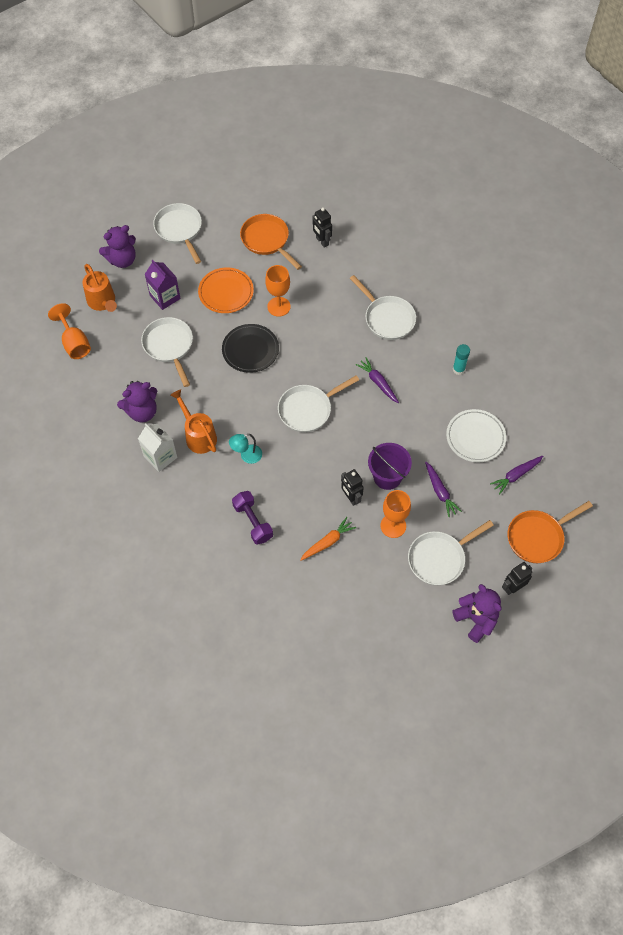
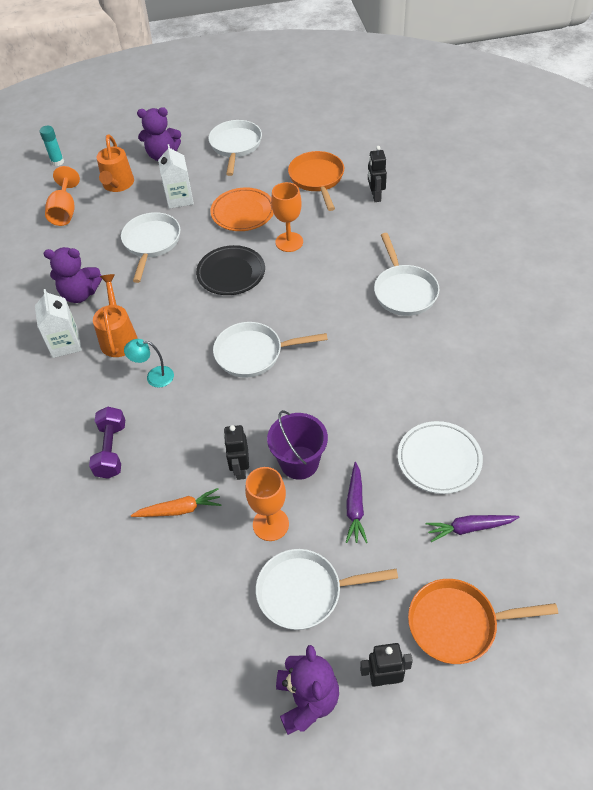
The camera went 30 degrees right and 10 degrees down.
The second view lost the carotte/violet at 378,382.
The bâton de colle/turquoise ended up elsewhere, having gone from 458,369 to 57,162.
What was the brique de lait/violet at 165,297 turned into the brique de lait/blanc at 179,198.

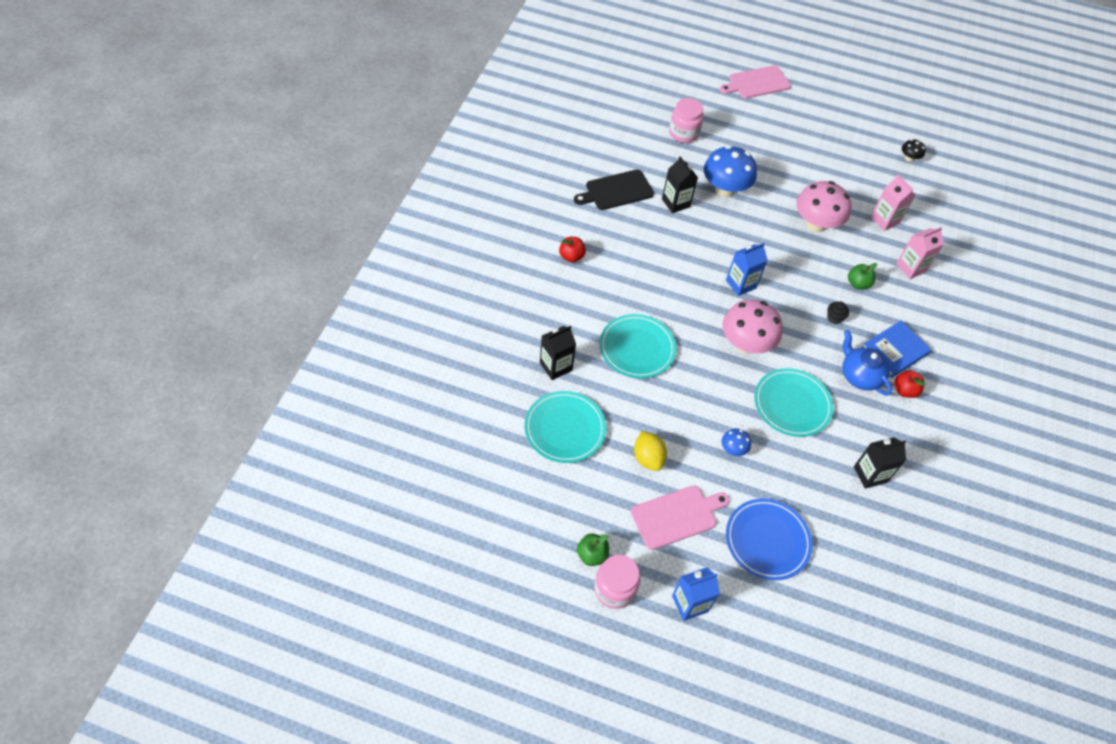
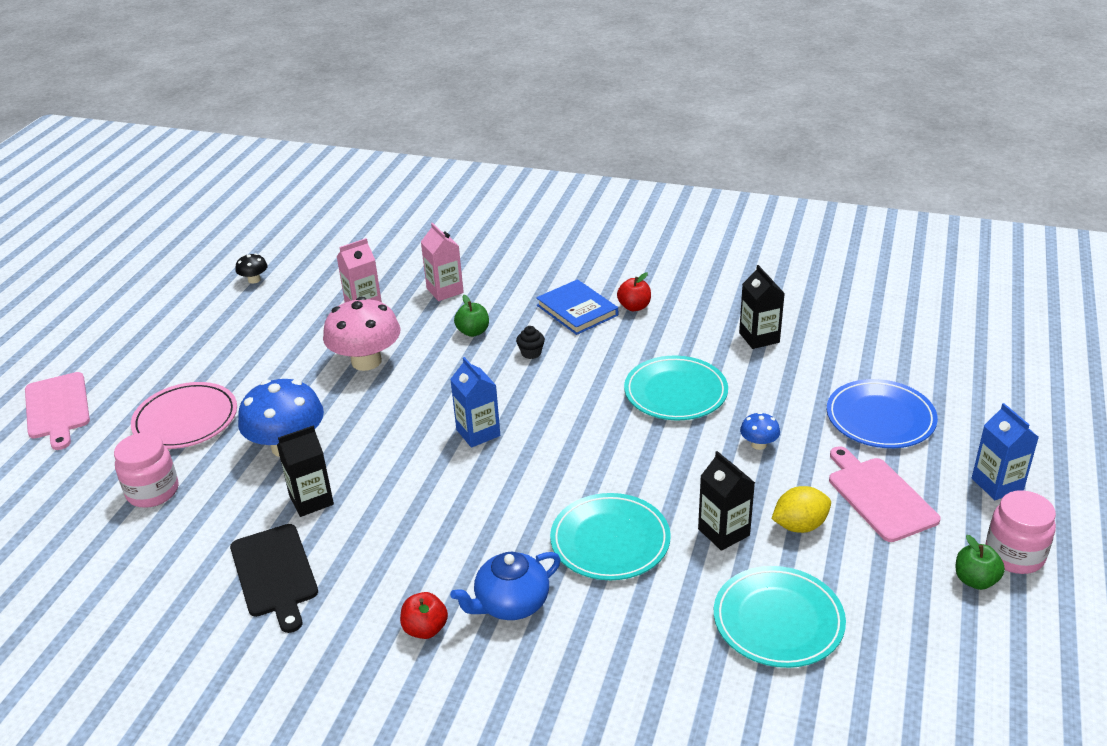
The camera went 85 degrees left and 20 degrees down.
The second view lost the champignon/rose at 746,343.
The second view gained the assiette/rose at 186,420.
The brique de lait/noir ended up elsewhere, having gone from 556,366 to 723,532.
The théière/bleu ended up elsewhere, having gone from 859,376 to 511,603.

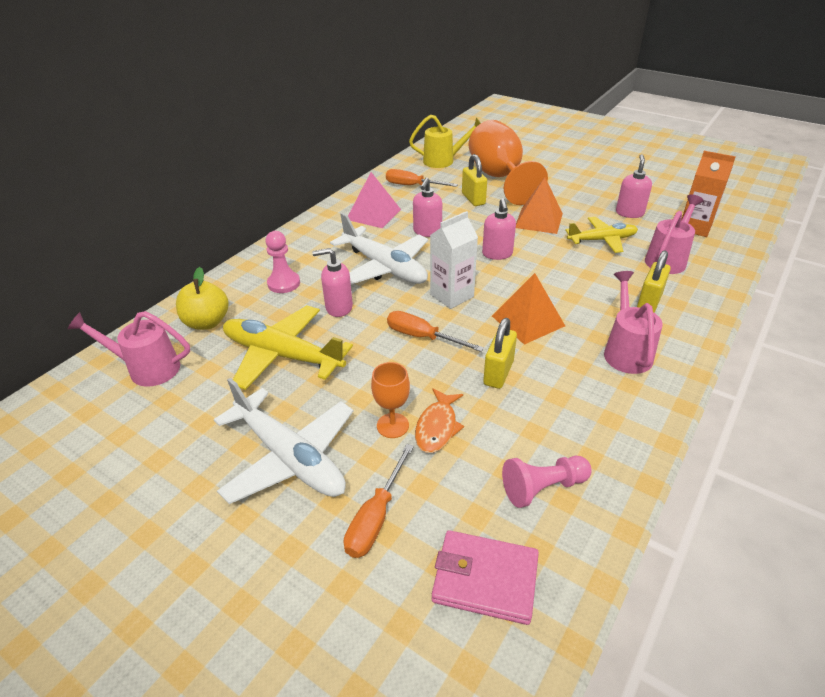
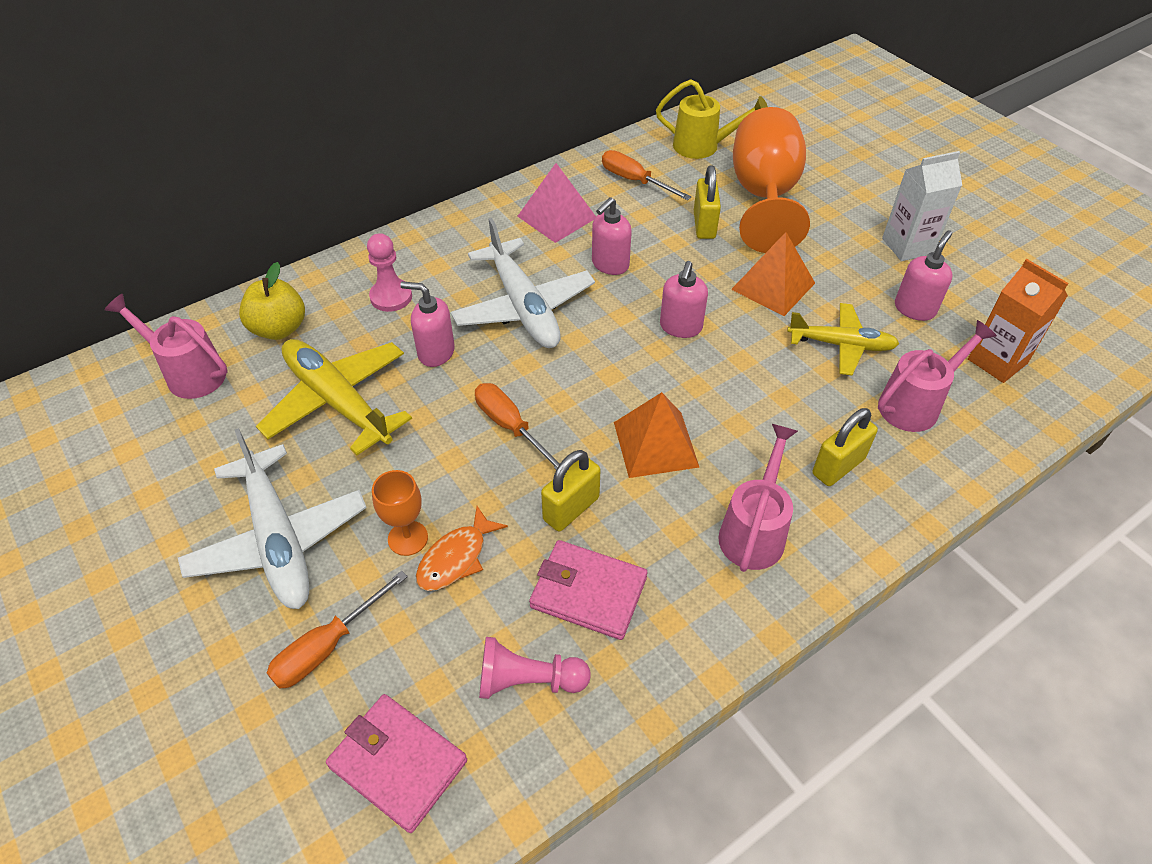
The camera went 20 degrees right and 10 degrees up.
The second view gained the portefeuille/rose at 588,592.
The brique de lait/blanc ended up elsewhere, having gone from 452,295 to 907,246.

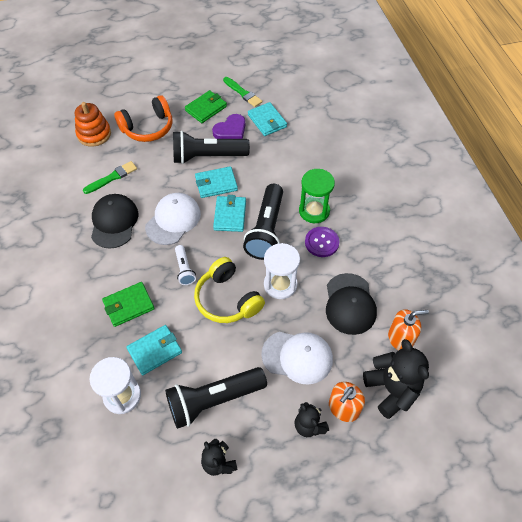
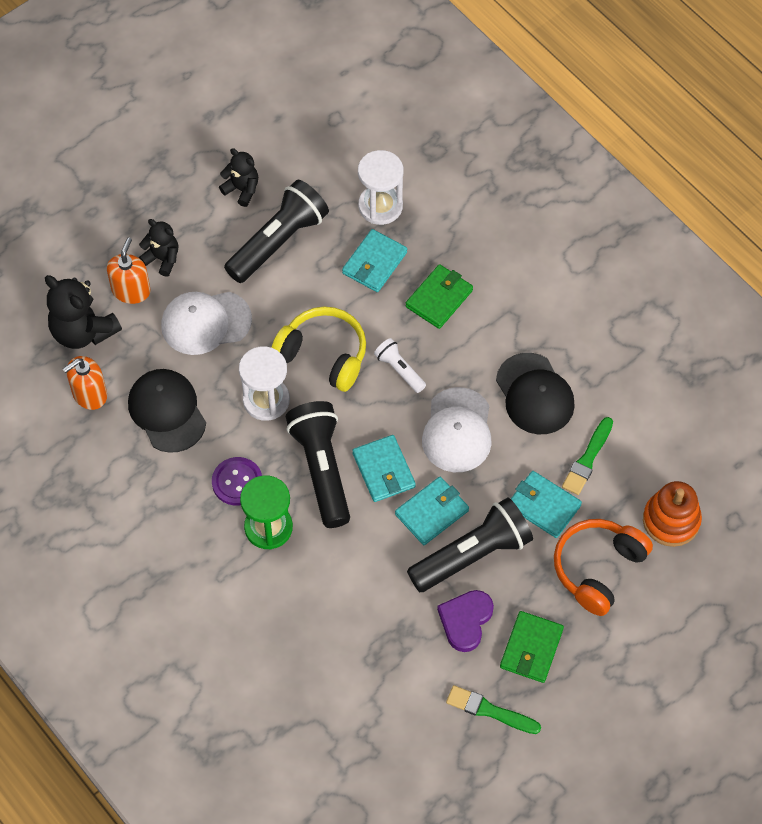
The camera went 155 degrees right and 5 degrees up.
The portefeuille/turquoise ended up elsewhere, having gone from 267,121 to 544,506.

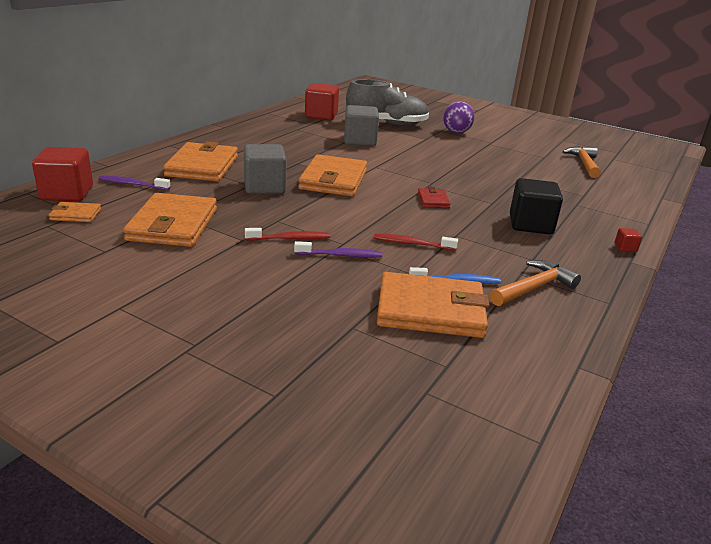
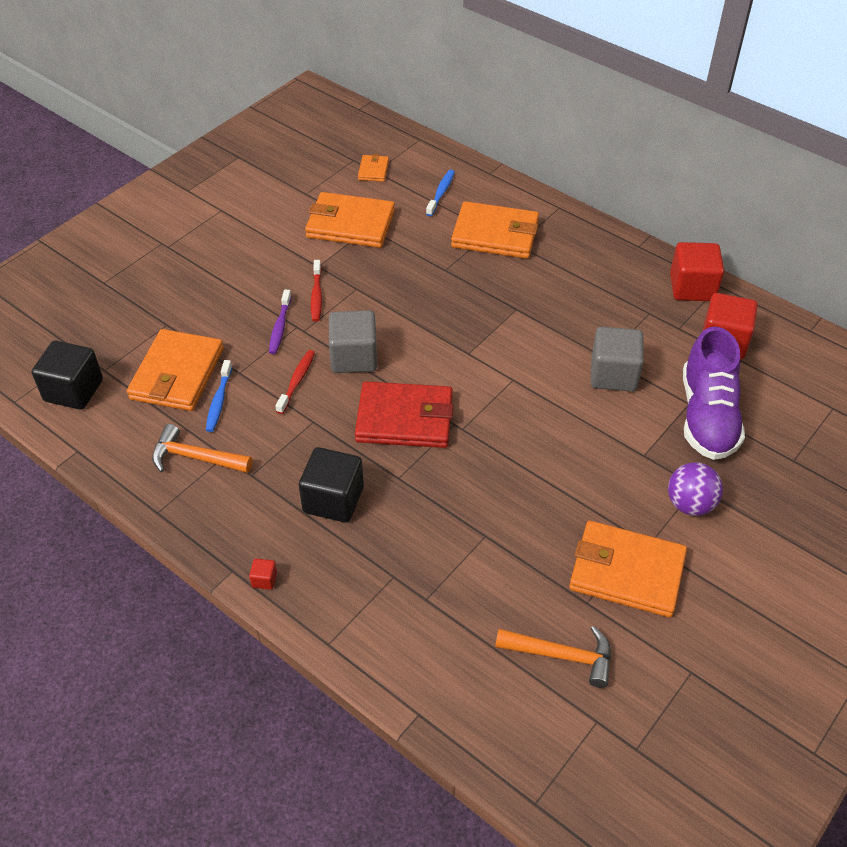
The camera went 100 degrees right and 20 degrees up.
The second view gained the cube/noir at 74,390.
The cube/rouge ended up elsewhere, having gone from 67,193 to 692,287.
The cube/gris ended up elsewhere, having gone from 264,187 to 354,357.
The portefeuille/orange ended up elsewhere, having gone from 333,180 to 626,572.
What was the brosse à dents/violet at 132,184 turned into the brosse à dents/bleu at 441,193.
What was the chaussure/gris at 386,124 turned into the chaussure/violet at 707,416.
The marteau/orange at 533,288 ended up facing another way, 135 degrees clockwise from before.
The size of the portefeuille/rouge at 433,200 changed by a factor of 2.12.

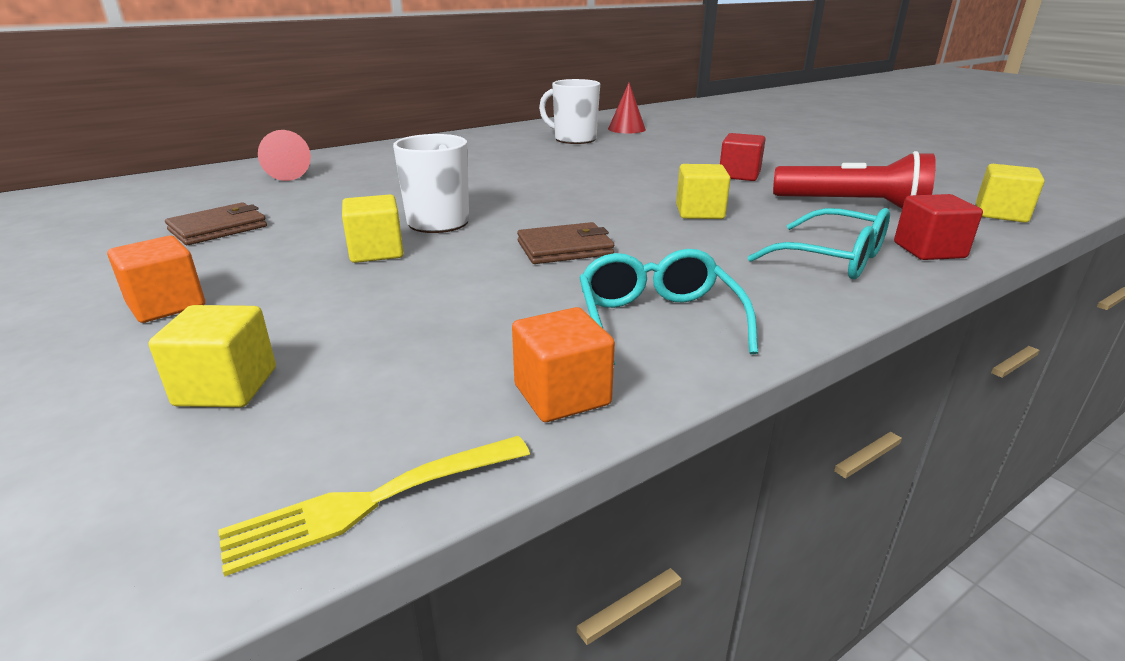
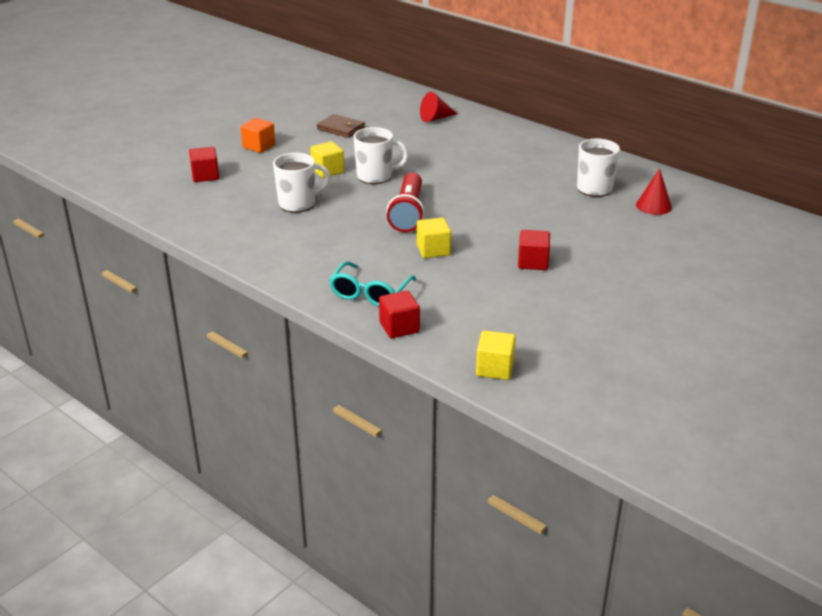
The camera went 75 degrees right and 5 degrees up.
The second view lost the fourchette/jaune at 372,502.
The second view lost the cube/orange at 562,395.
The second view lost the portefeuille/marron at 565,248.
The second view lost the lunettes/turquoise at 657,320.
The second view gained the tasse/blanc at 298,204.
The lampe de poche/rouge ended up elsewhere, having gone from 852,205 to 408,213.
What was the cube/jaune at 226,387 turned into the cube/rouge at 205,176.

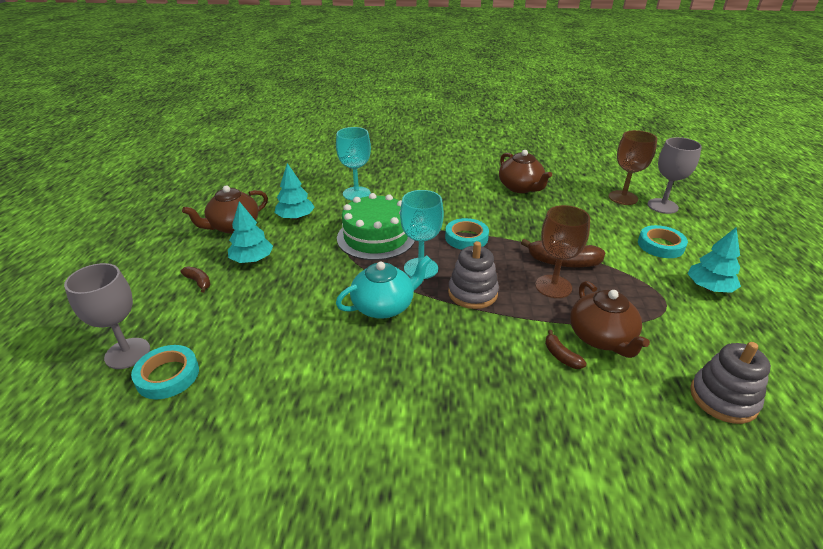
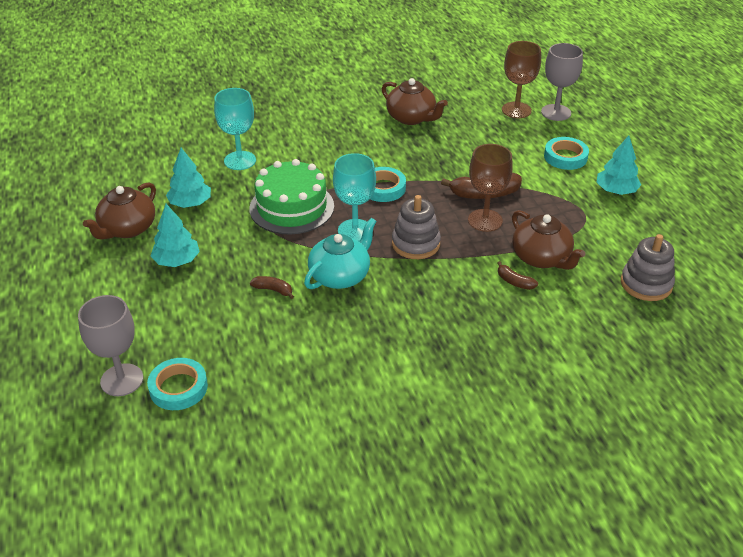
The camera went 20 degrees left and 5 degrees up.
The banane/marron ended up elsewhere, having gone from 198,282 to 273,290.

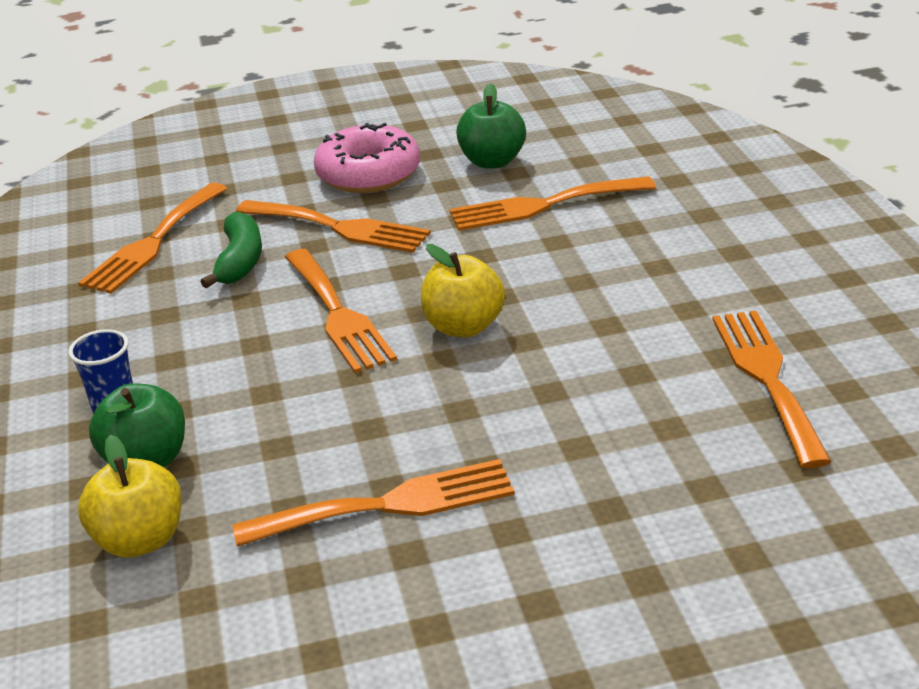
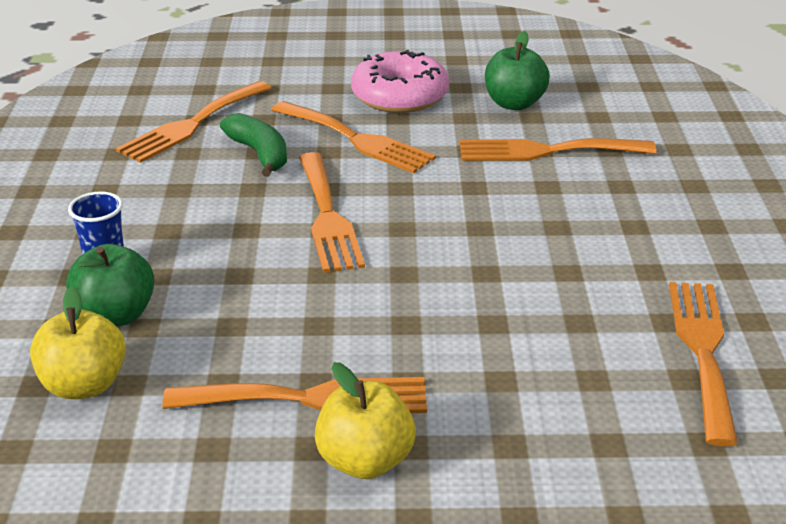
The camera went 10 degrees right and 0 degrees up.
The pomme/jaune ended up elsewhere, having gone from 464,327 to 365,461.
The banane/vert at 240,261 ended up facing another way, 45 degrees counterclockwise from before.

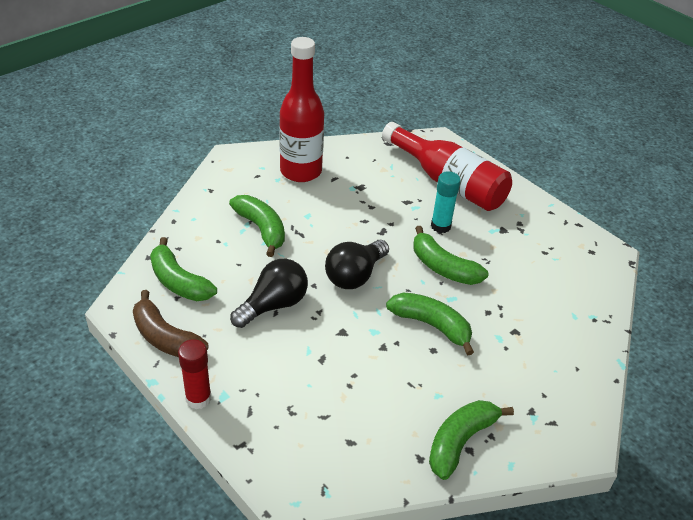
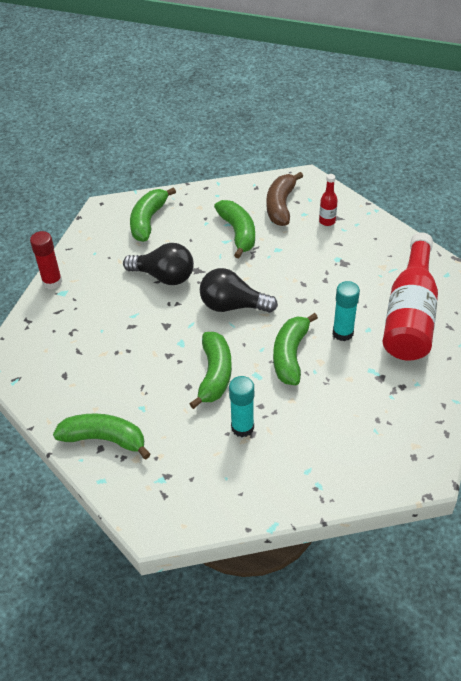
The camera went 65 degrees right and 5 degrees up.
The second view gained the bâton de colle/turquoise at 242,427.
The banane/marron ended up elsewhere, having gone from 165,337 to 281,205.
The banane/vert at 261,229 ended up facing another way, 45 degrees counterclockwise from before.
The size of the bouteille/rouge at 301,171 changed by a factor of 0.41.

